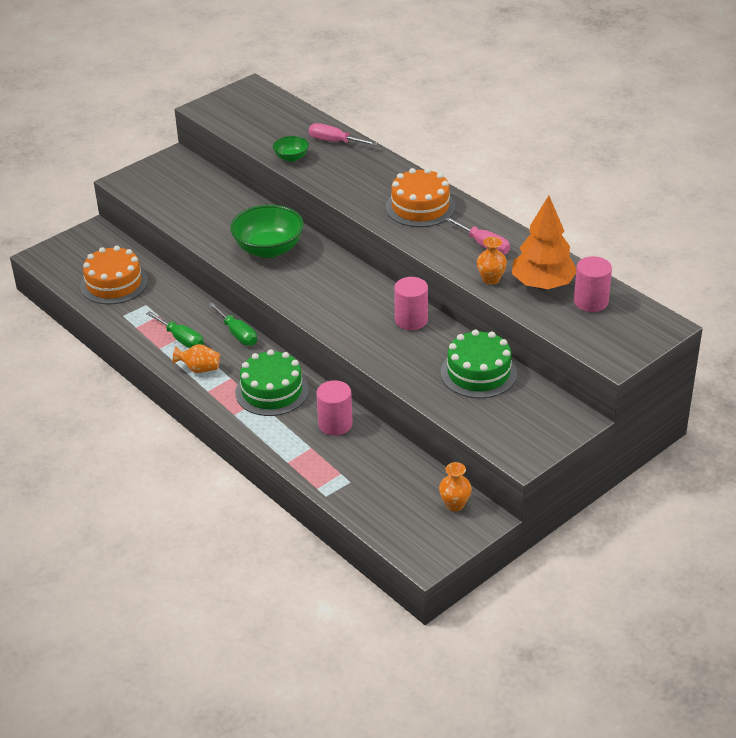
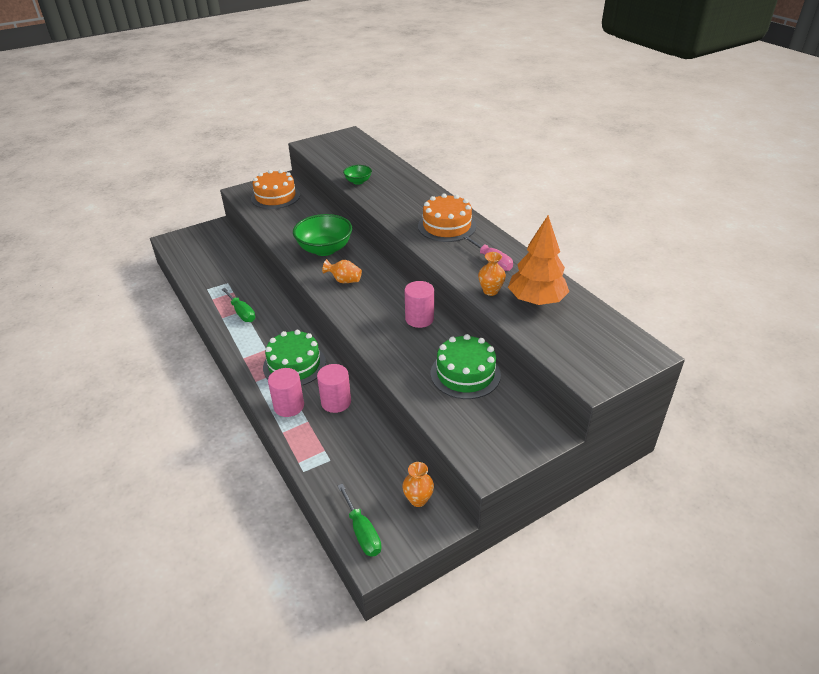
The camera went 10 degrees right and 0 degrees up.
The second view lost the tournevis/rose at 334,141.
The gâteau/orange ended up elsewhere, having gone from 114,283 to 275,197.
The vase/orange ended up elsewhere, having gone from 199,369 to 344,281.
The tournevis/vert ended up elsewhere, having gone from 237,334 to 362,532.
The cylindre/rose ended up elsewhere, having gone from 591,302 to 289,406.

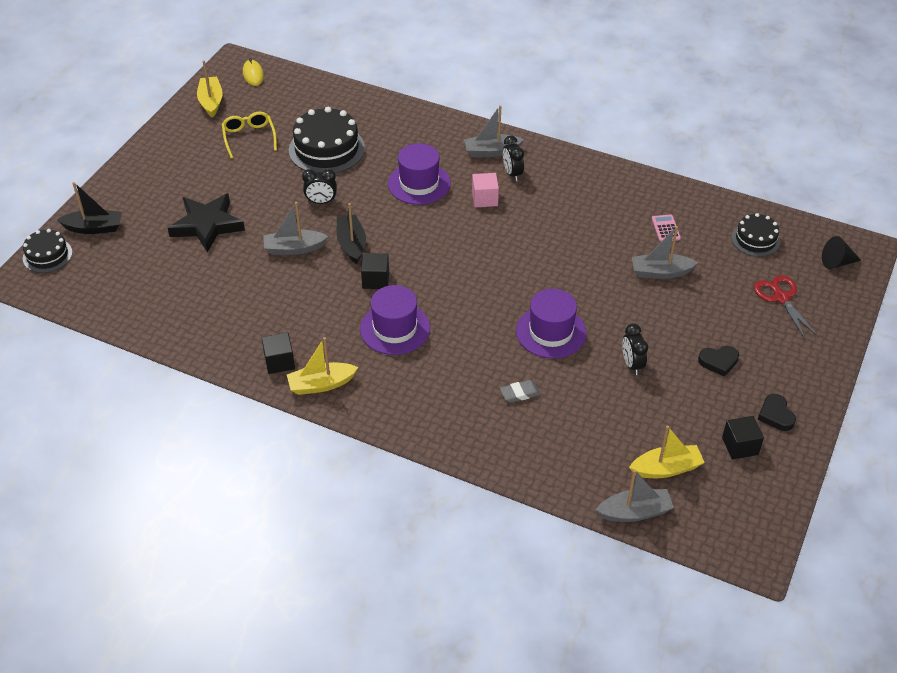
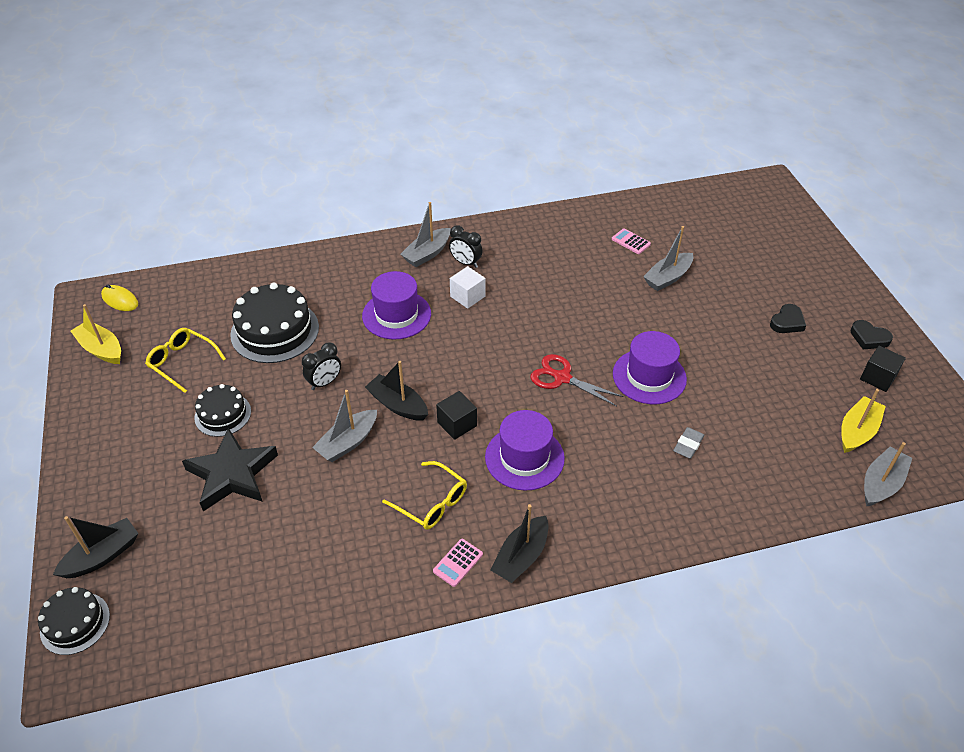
The camera went 40 degrees left and 0 degrees up.
The second view lost the réveil/noir at 632,364.
The second view lost the cône/noir at 837,262.
The second view gained the lunettes/jaune at 432,503.
The gâteau/noir ended up elsewhere, having gone from 755,239 to 223,414.
The ciseaux/rouge ended up elsewhere, having gone from 780,297 to 561,378.
Where the cube/noir stood at 279,362, the calculatrice/rose came to stand at 458,563.
What was the bateau/jaune at 321,384 turned into the bateau/noir at 521,557.
What was the cube/rose at 484,199 turned into the cube/blanc at 467,296.

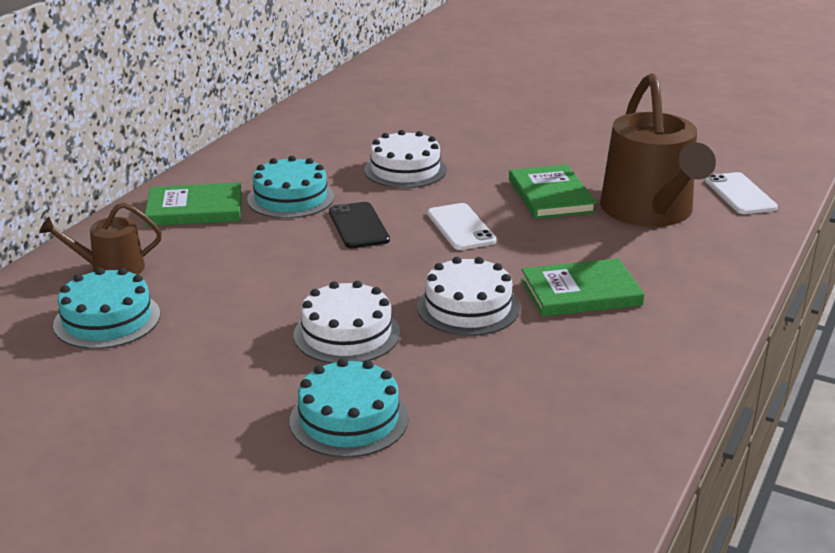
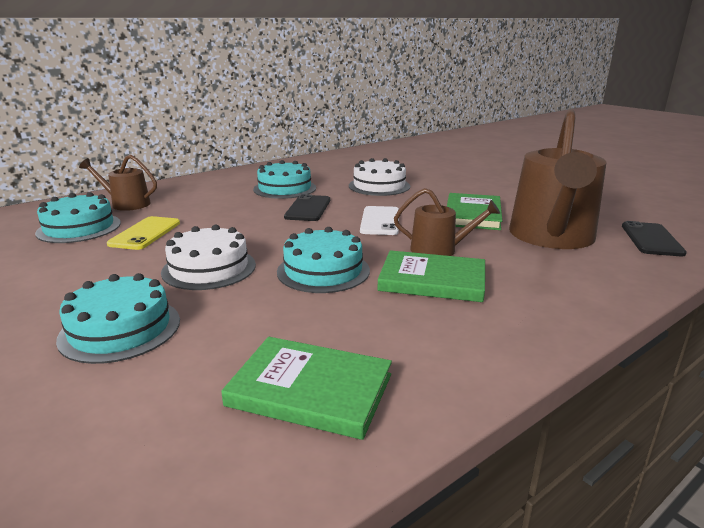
The camera went 25 degrees right and 5 degrees down.
The second view gained the téléphone/jaune at 145,233.
The second view gained the arrosoir/marron at 439,250.
The livre/vert ended up elsewhere, having gone from 195,209 to 310,390.
What was the gâteau/blanc at 468,307 turned into the gâteau/turquoise at 323,271.
What was the téléphone/blanc at 740,194 turned into the téléphone/noir at 651,239.

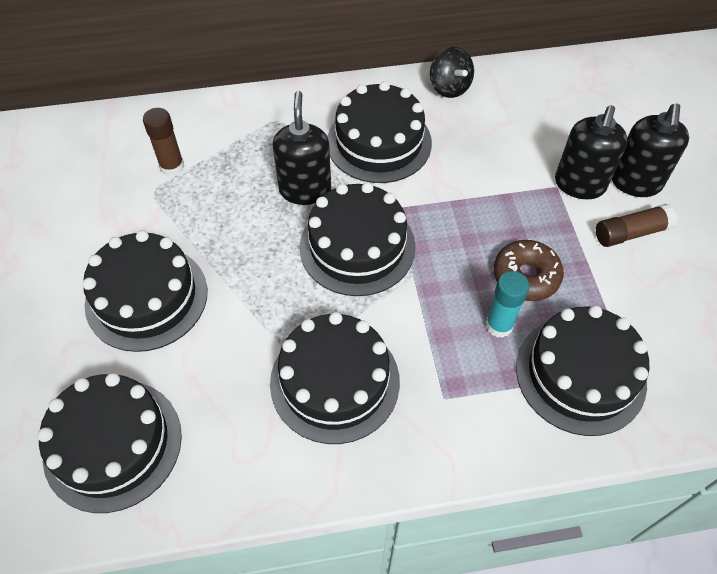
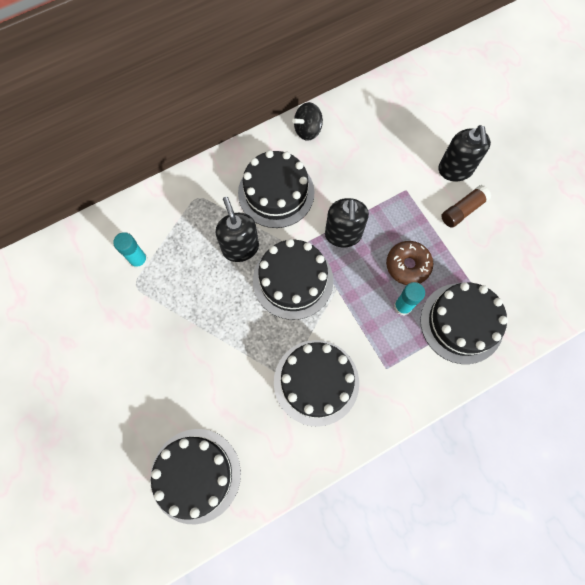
The camera went 20 degrees left and 15 degrees up.
The second view lost the gâteau/noir at 146,297.
The distributeur de savon/noir ended up elsewhere, having gone from 579,184 to 343,235.
What was the bâton de colle/marron at 172,166 turned into the bâton de colle/turquoise at 139,260.
The toupie/noir at 449,87 ended up facing another way, 105 degrees clockwise from before.

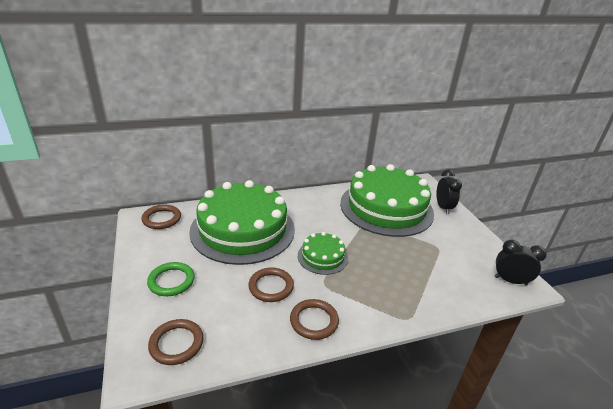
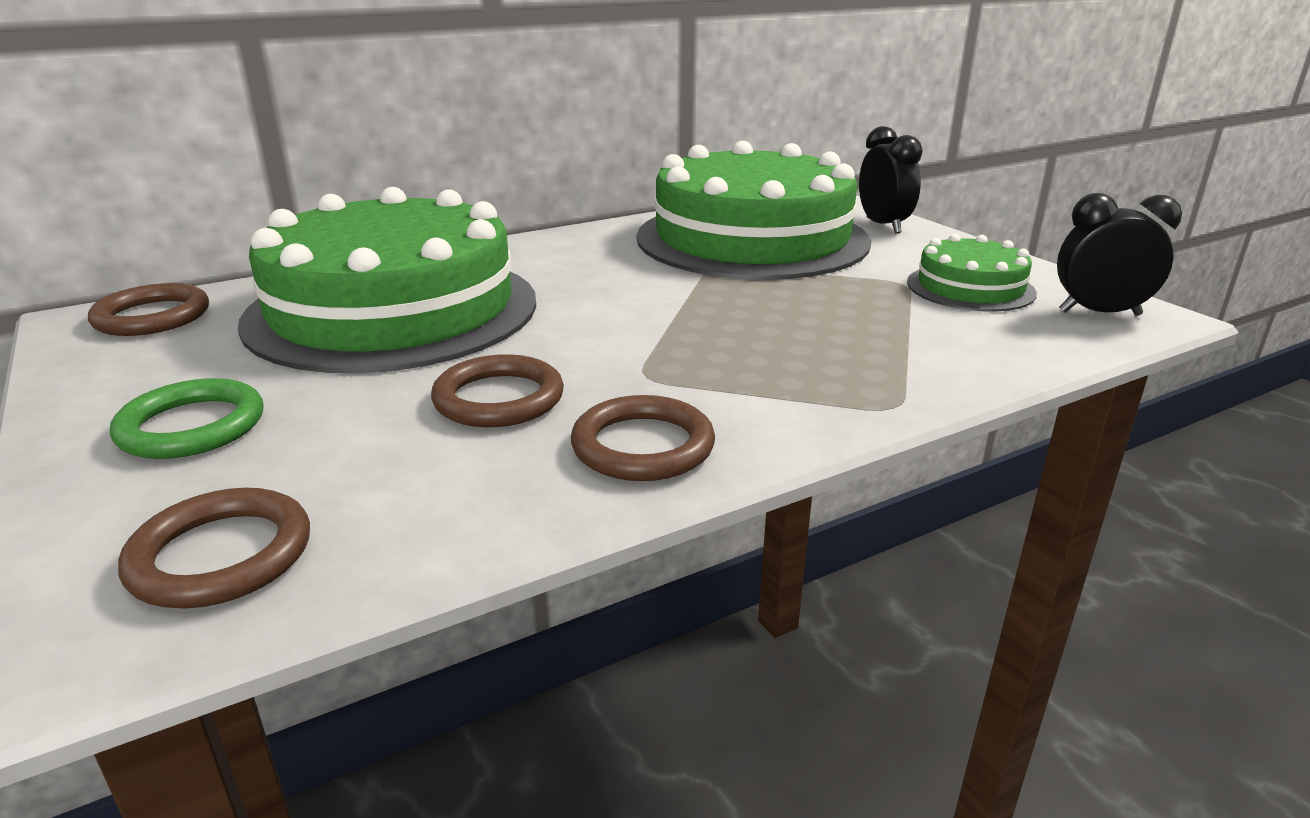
The camera went 10 degrees left and 5 degrees down.
The gâteau/vert ended up elsewhere, having gone from 322,257 to 970,287.

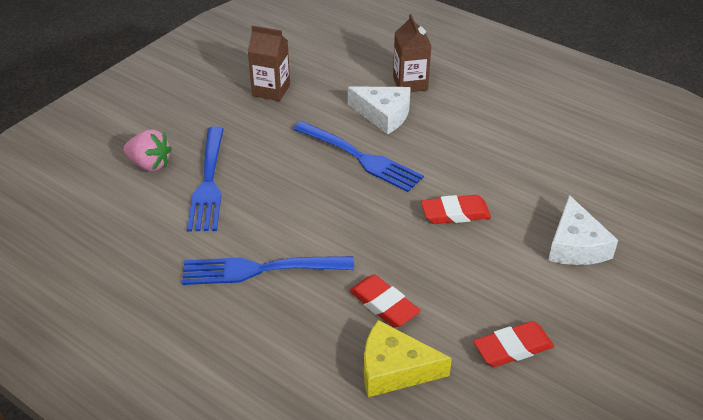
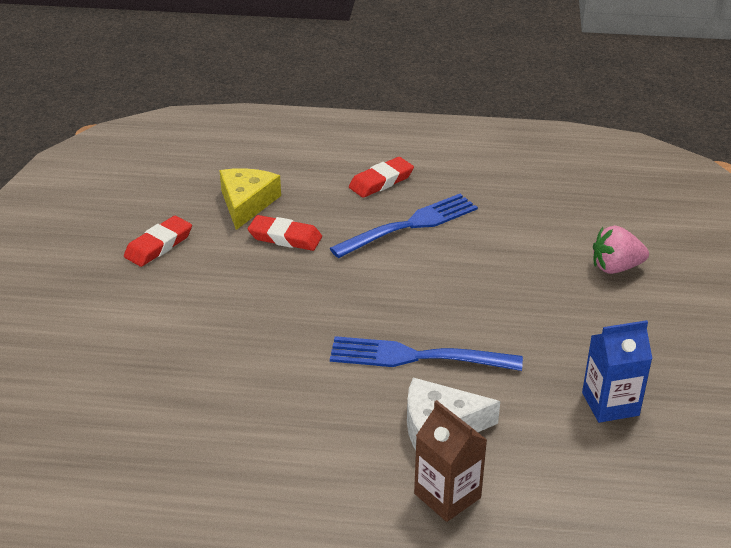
The camera went 150 degrees right and 5 degrees down.
The second view lost the fourchette/bleu at 208,182.
The second view lost the fromage/blanc at 575,245.
The gomme/rouge ended up elsewhere, having gone from 455,213 to 381,181.
What was the brique de lait/marron at 271,90 turned into the brique de lait/bleu at 610,404.
The fromage/jaune at 394,369 ended up facing another way, 60 degrees counterclockwise from before.

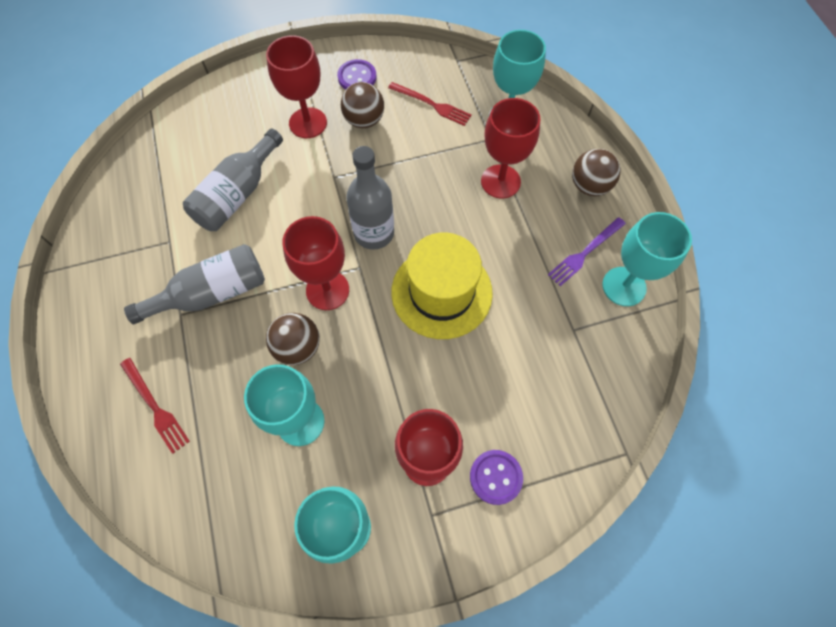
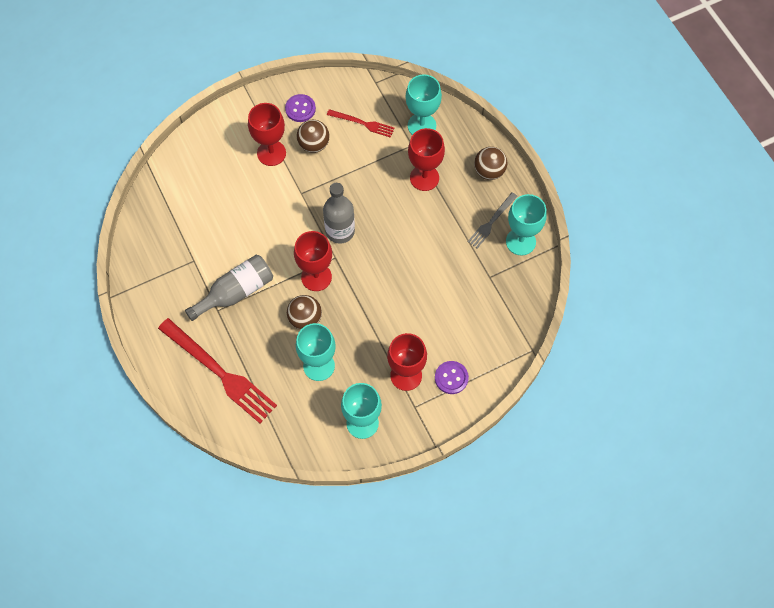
The camera went 10 degrees left and 0 degrees up.
The second view lost the bouteille/gris at 237,194.
The second view lost the chapeau/jaune at 441,292.
What was the fourchette/violet at 585,253 turned into the fourchette/gris at 491,222.
The size of the fourchette/rouge at 155,407 changed by a factor of 1.92.

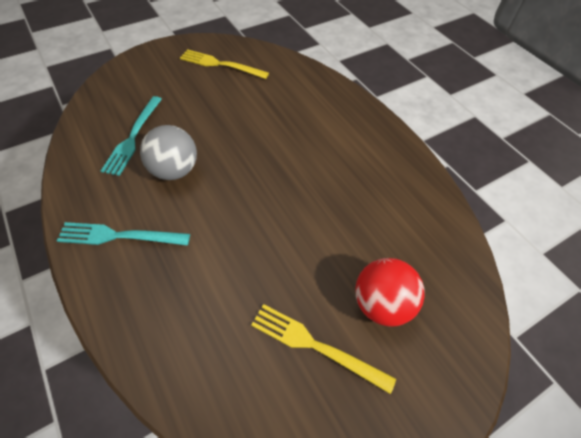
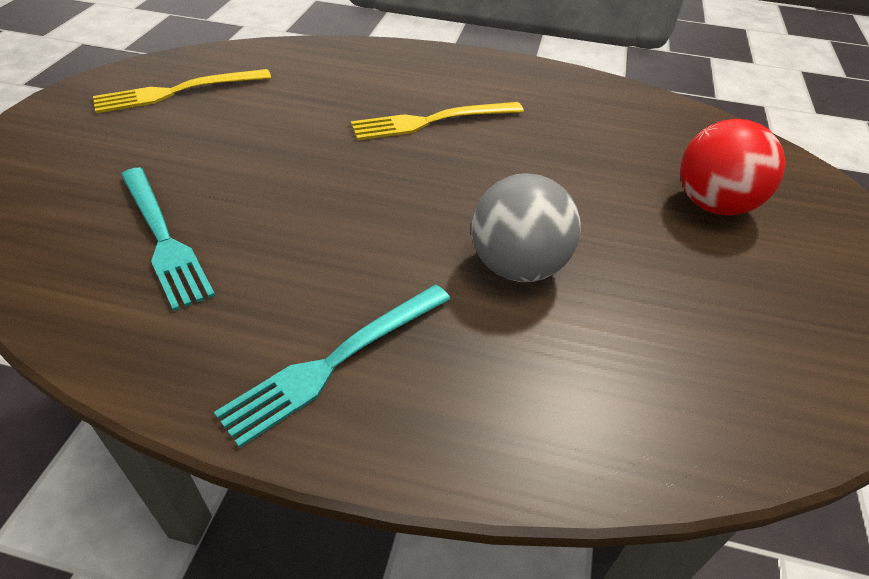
The camera went 45 degrees left and 10 degrees down.
The balle/gris ended up elsewhere, having gone from 174,170 to 517,267.
The fourchette/jaune ended up elsewhere, having gone from 315,346 to 431,121.

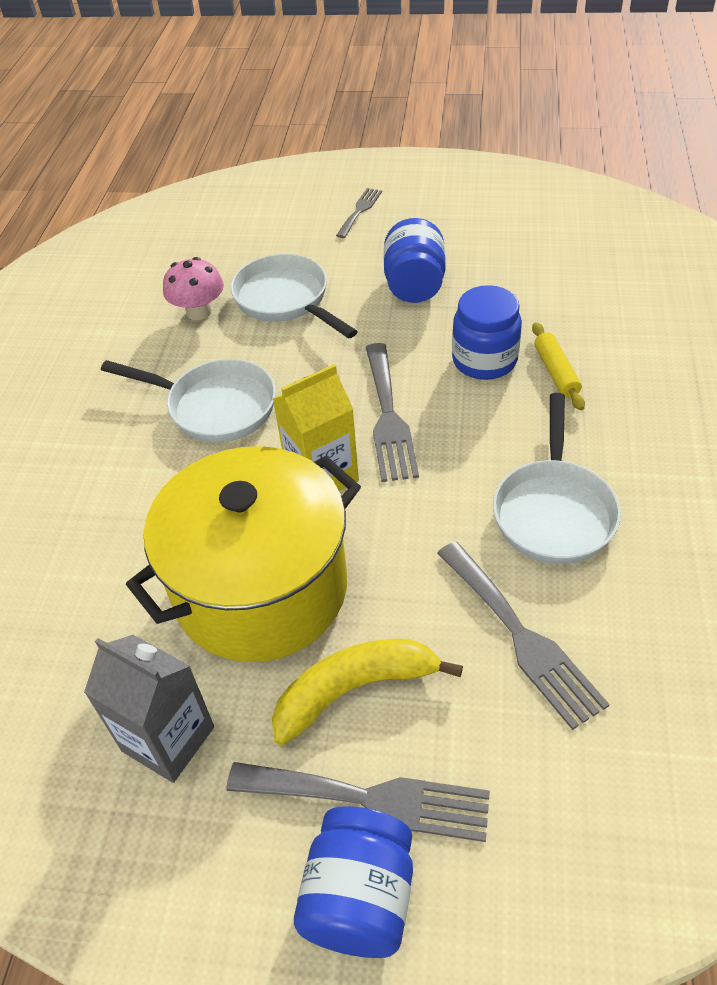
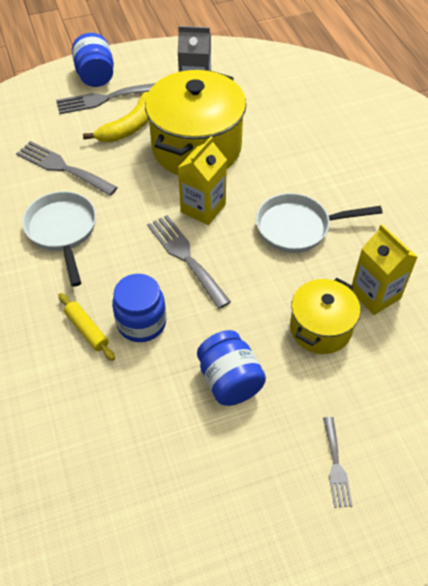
The camera went 150 degrees right and 5 degrees up.
Where the champignon/rose stood at 199,312, the brique de lait/jaune came to stand at 375,294.
Where the poêle/blanc stood at 286,300, the marmite/jaune came to stand at 320,328.

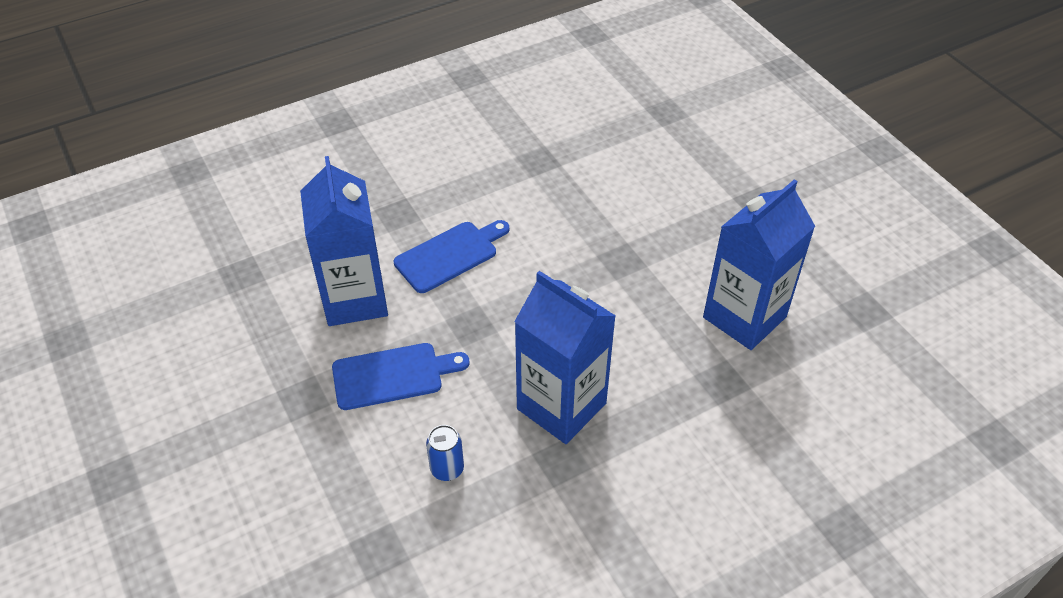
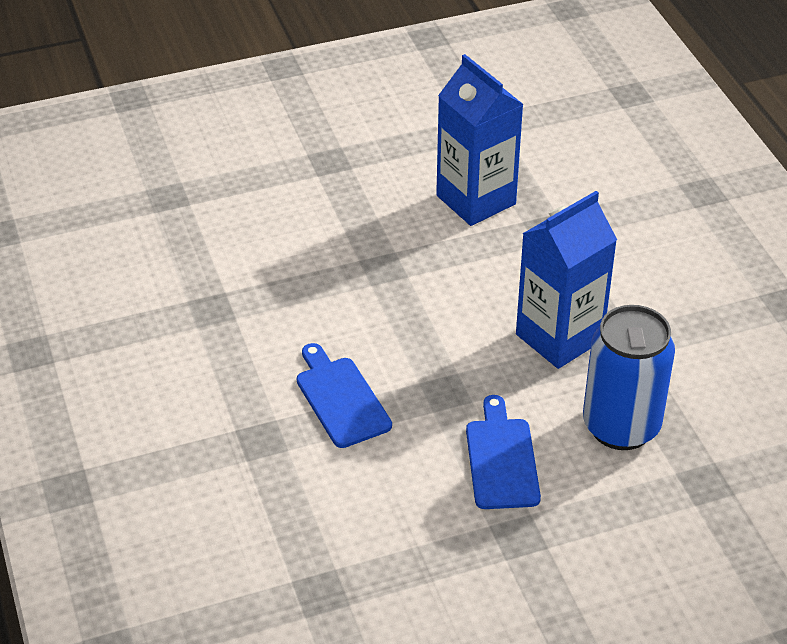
The camera went 80 degrees left and 5 degrees down.
The second view lost the brique de lait/bleu at 355,299.
The size of the canette/bleu at 447,469 changed by a factor of 2.37.

